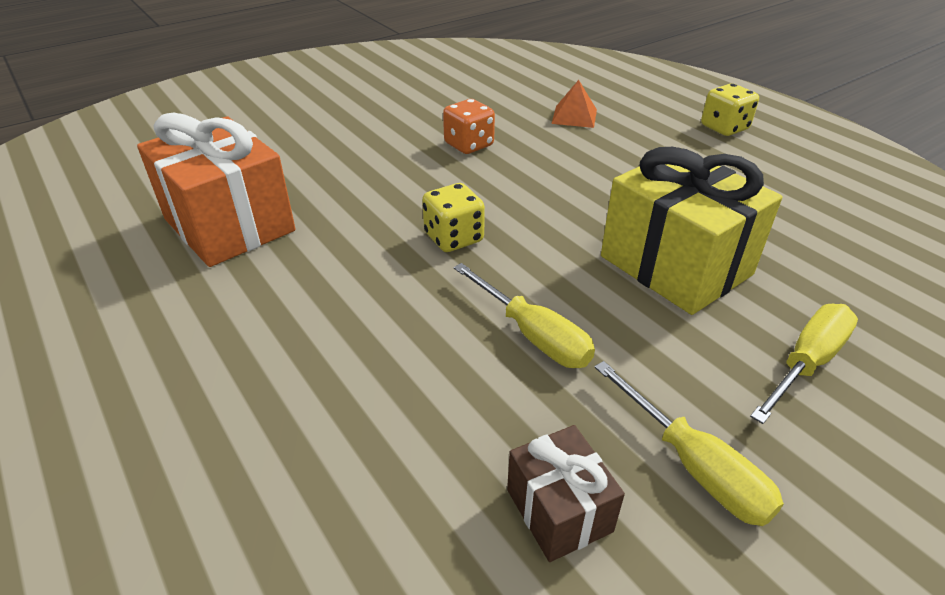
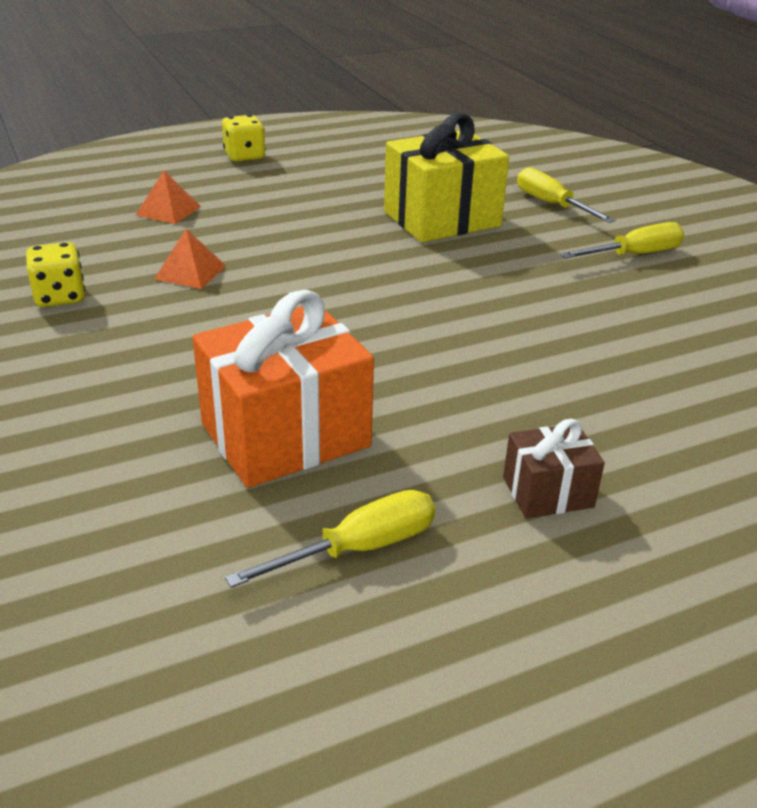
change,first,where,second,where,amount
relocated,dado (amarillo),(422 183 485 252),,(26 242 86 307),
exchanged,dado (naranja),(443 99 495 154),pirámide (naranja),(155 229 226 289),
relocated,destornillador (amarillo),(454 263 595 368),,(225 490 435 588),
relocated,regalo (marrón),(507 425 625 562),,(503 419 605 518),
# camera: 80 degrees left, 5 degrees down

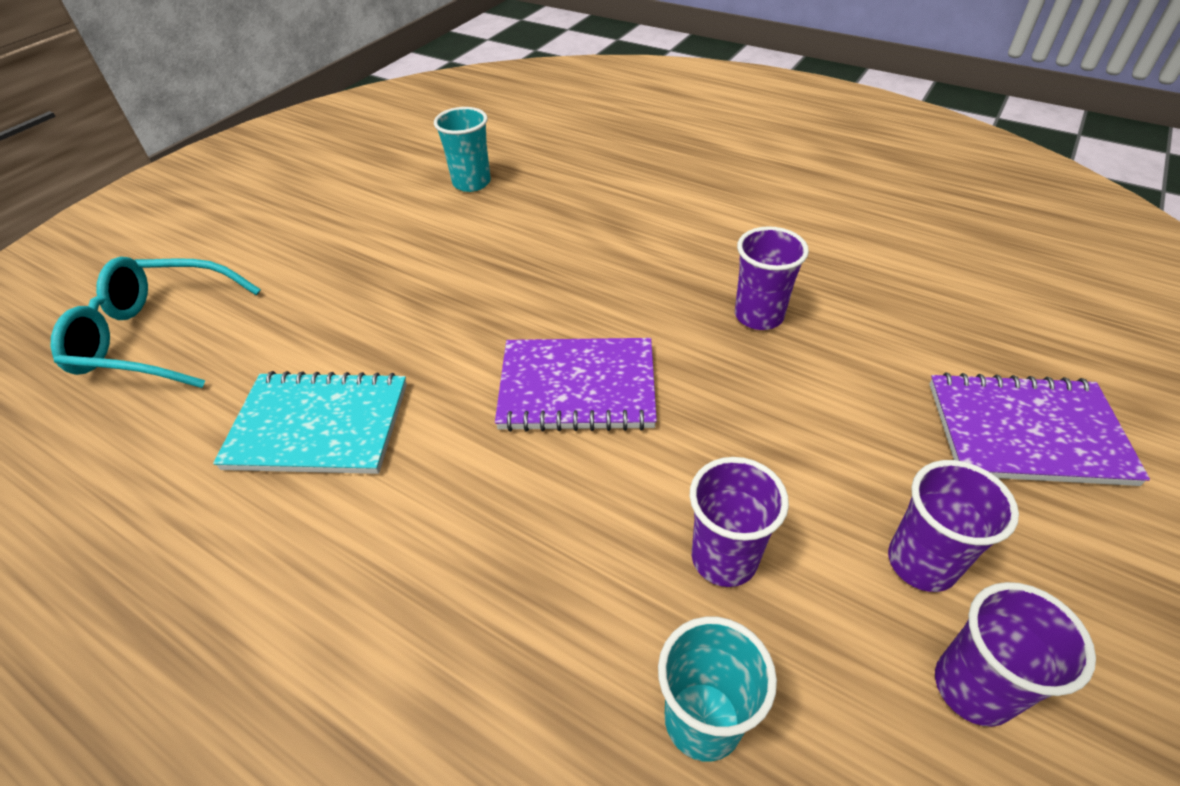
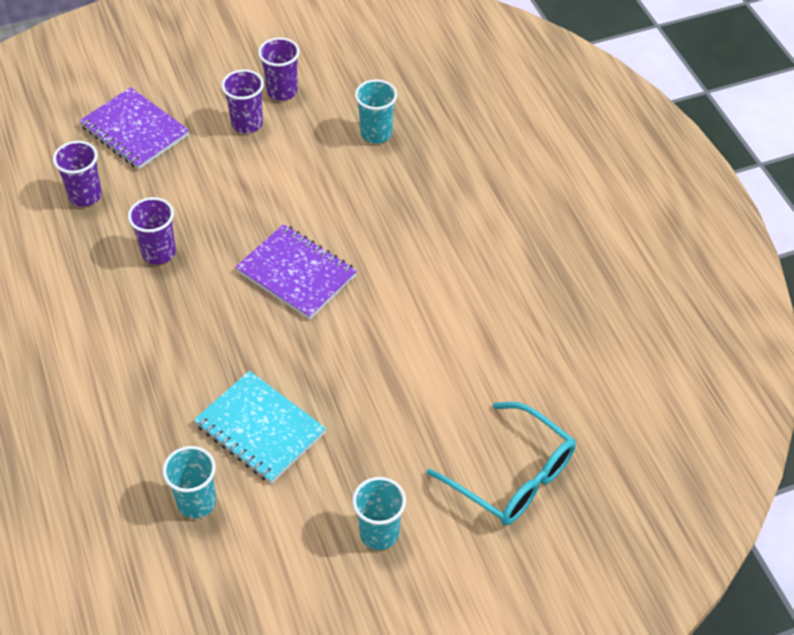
change,first,where,second,where,amount
relocated,cuaderno (turquesa),(213 371 407 474),,(194 371 326 484),
relocated,vaso (morado),(690 457 789 587),,(53 141 102 207),
appeared,,,vaso (turquesa),(352 477 406 550),
# camera: 145 degrees left, 5 degrees up

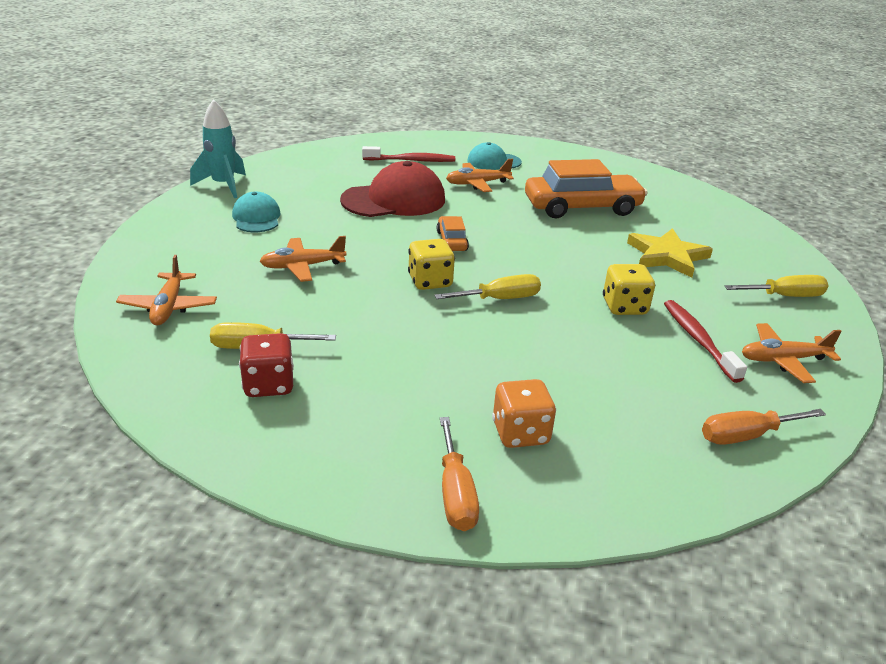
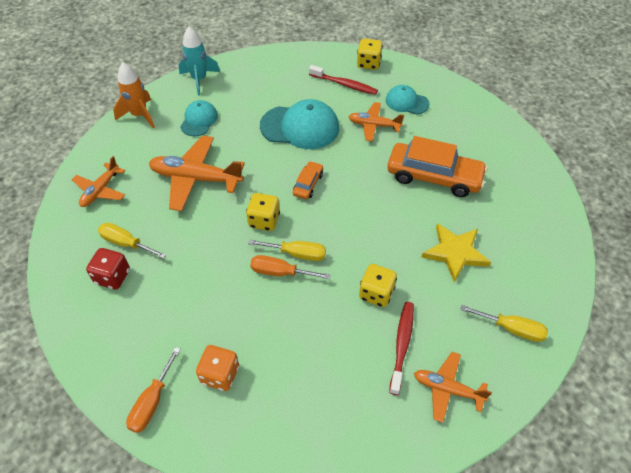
change,first,where,second,where,amount
size,avión (naranja),(260 236 347 282),,(149 135 245 211),x1.67
colour,gorra (rojo),(340 161 445 217),gorra (turquesa),(260 99 339 149),
relocated,destornillador (naranja),(702 409 826 445),,(250 255 330 279),
appeared,,,cohete (naranja),(113 62 155 128),
appeared,,,dado (amarillo),(357 38 383 70),
# camera: 30 degrees right, 20 degrees up

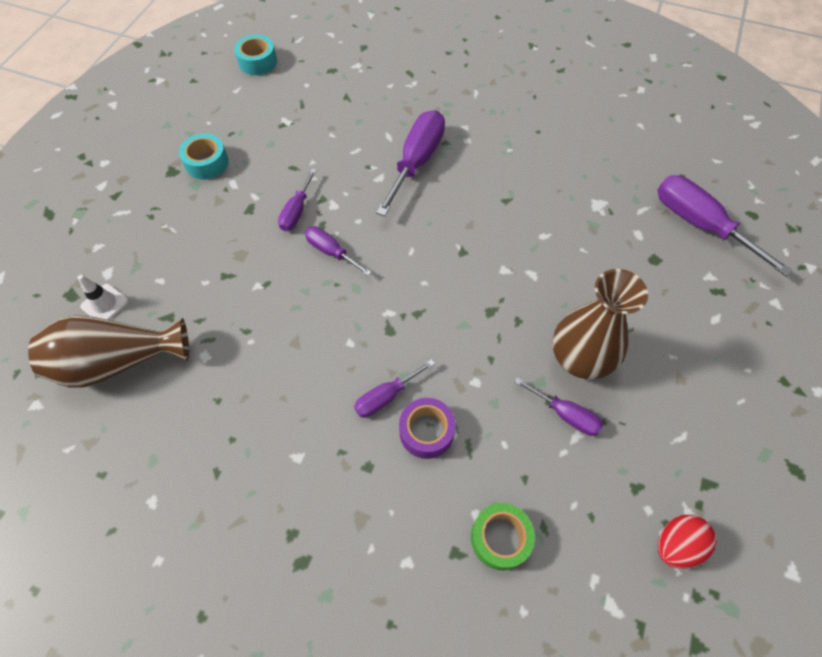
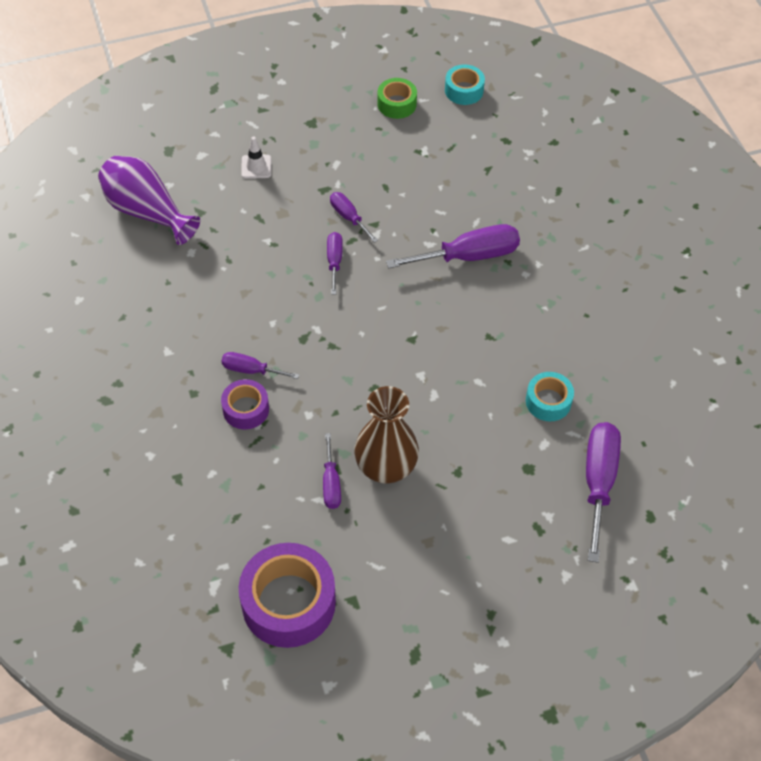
change,first,where,second,where,amount
colour,florero (marrón),(28 315 189 388),florero (morado),(98 156 200 245),
relocated,cono de tráfico (blanco),(77 275 129 320),,(241 136 271 179),
relocated,cinta adhesiva (turquesa),(179 134 229 180),,(526 372 574 421),
spun,destornillador (morado),(278 169 317 231),,(330 192 378 243),75 degrees clockwise
relocated,cinta adhesiva (verde),(471 503 535 570),,(377 78 417 119),
exchanged,huevo (rojo),(658 515 716 569),cinta adhesiva (morado),(239 543 336 648),
# camera: 50 degrees right, 5 degrees down

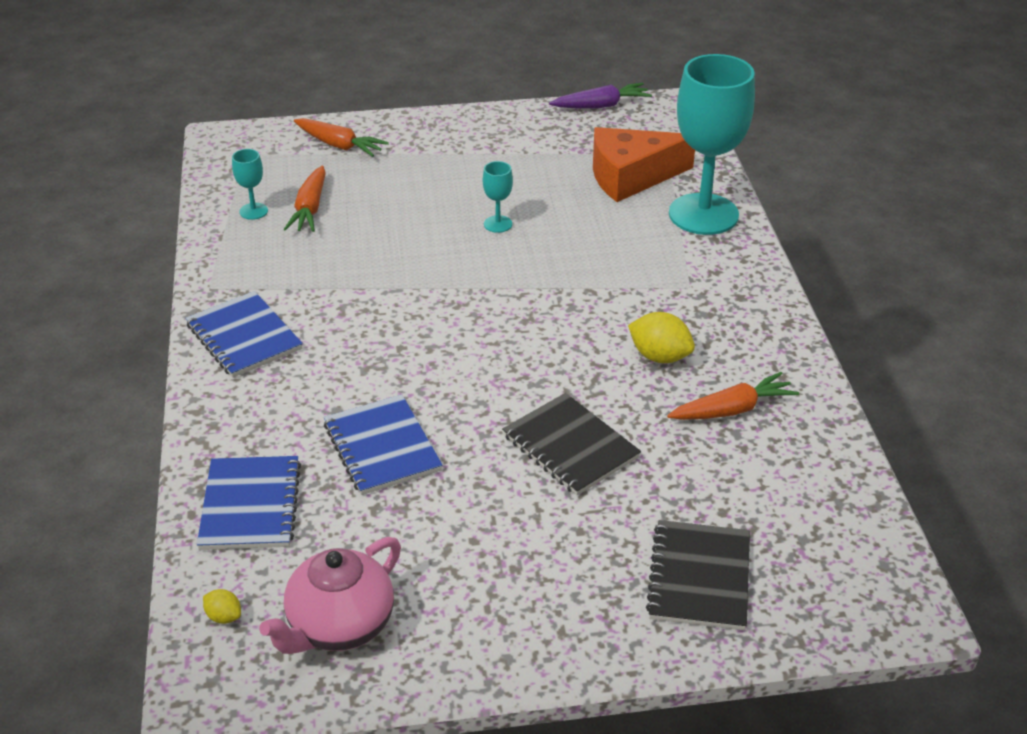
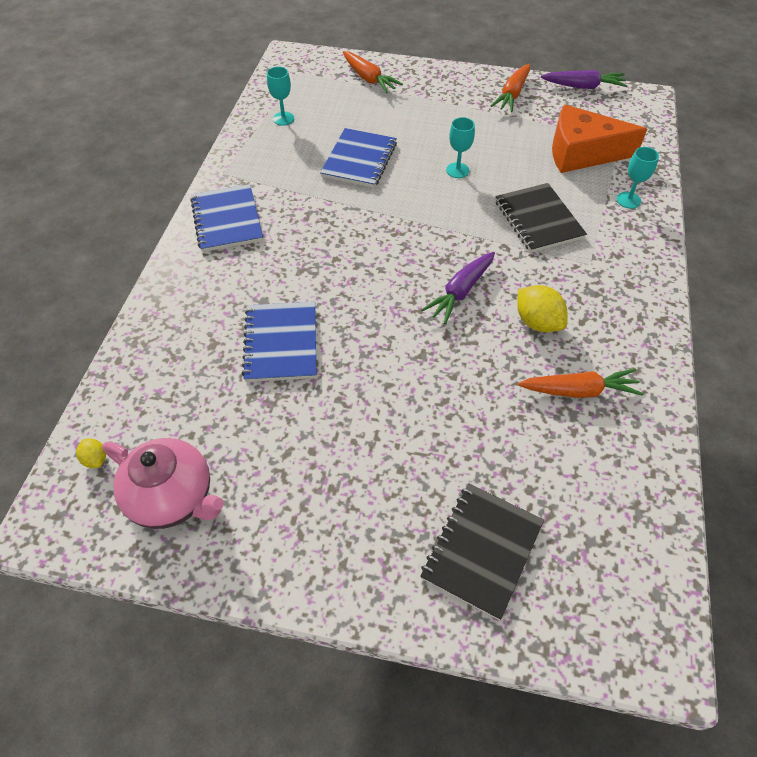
change,first,where,second,where,amount
relocated,cuaderno (azul),(197 456 301 550),,(320 128 397 188),
spun,tetera (rosa),(259 537 401 654),,(102 438 224 529),120 degrees counterclockwise
relocated,zanahoria (naranja),(284 166 326 232),,(491 64 530 112),
relocated,cuaderno (negro),(502 393 641 495),,(495 183 587 253),
size,copa (turquesa),(669 54 755 235),,(617 147 659 209),x0.41
appeared,,,zanahoria (morado),(421 252 495 324),
# camera: 20 degrees right, 15 degrees up

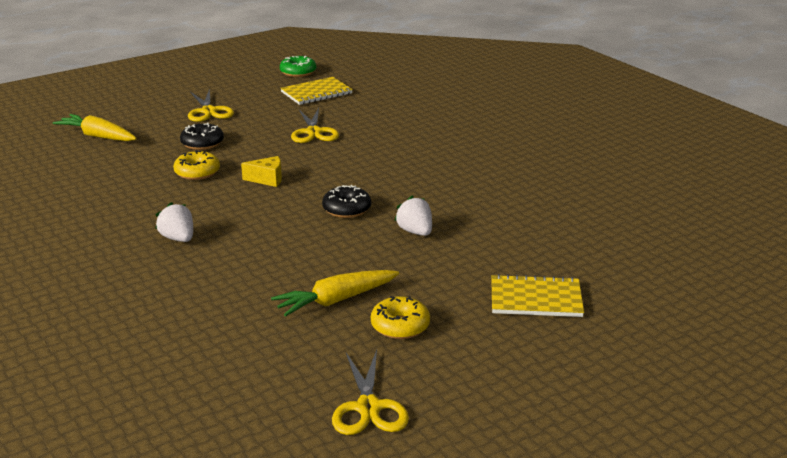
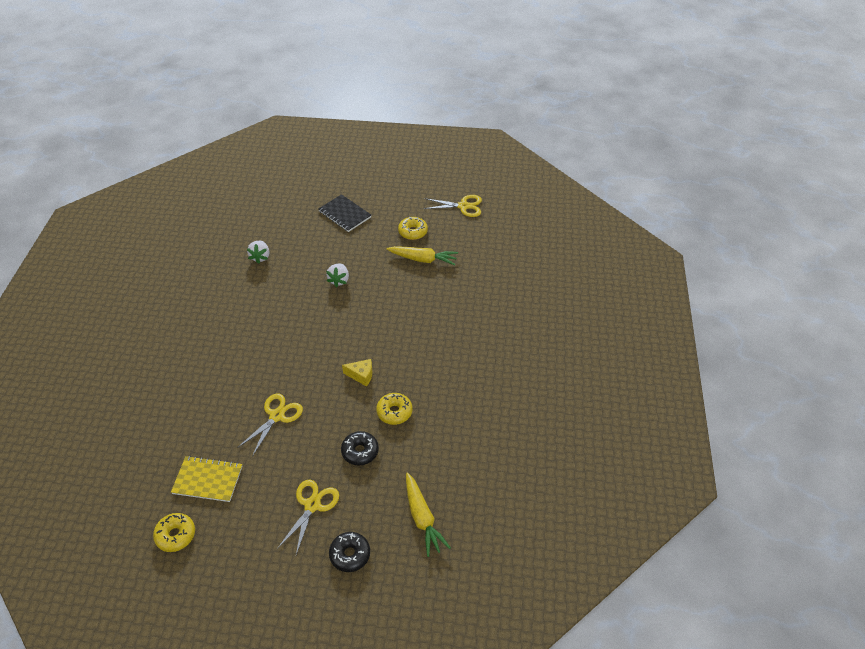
change,first,where,second,where,amount
relocated,fresa (blanco),(155 202 193 242),,(247 240 269 264),
spun,queso (amarillo),(241 156 282 187),,(342 359 372 387),150 degrees clockwise
colour,rosquilla (verde),(280 56 316 77),rosquilla (amarillo),(153 513 195 552),
relocated,rosquilla (negro),(322 185 371 218),,(329 532 370 572),
spun,tijeras (amarillo),(332 350 409 435),,(424 195 482 217),60 degrees clockwise
colour,cuaderno (amarillo),(491 274 584 317),cuaderno (negro),(319 194 371 232),
# camera: 140 degrees left, 20 degrees up

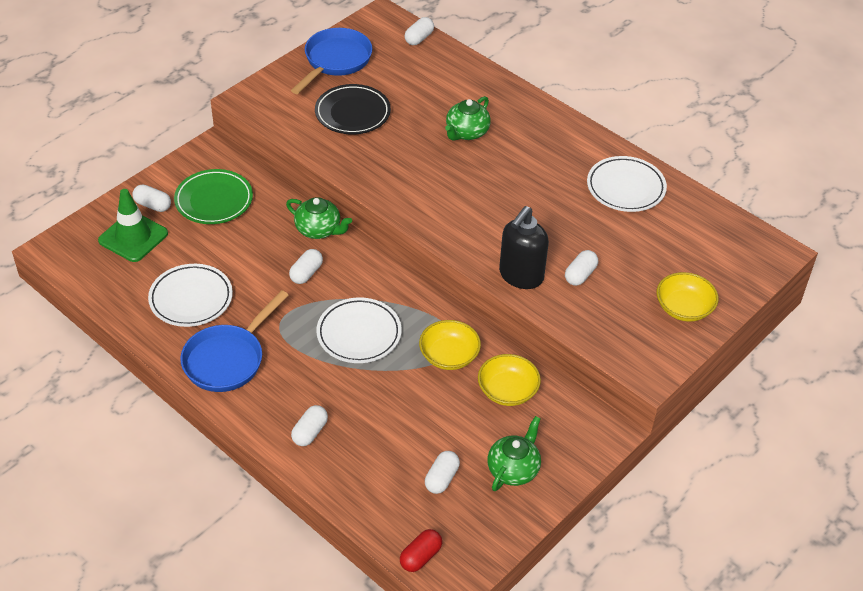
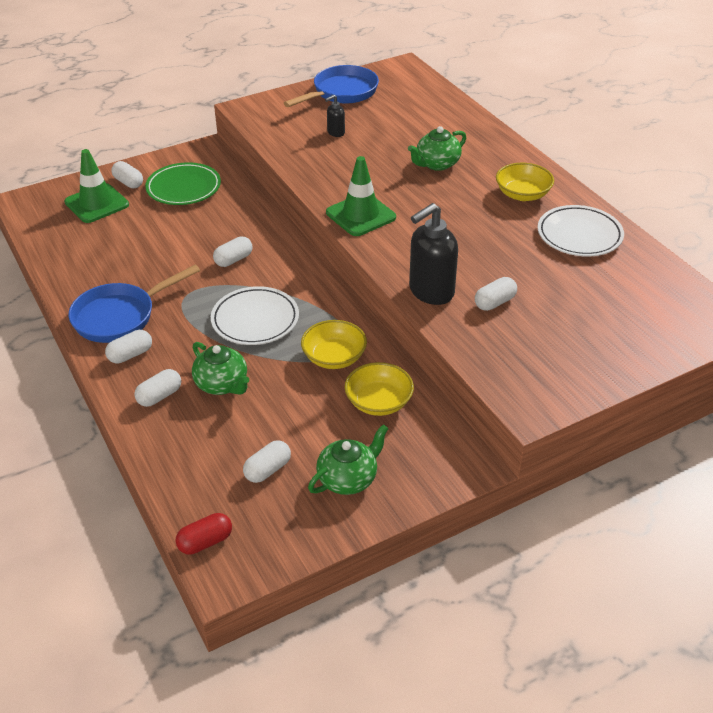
change,first,where,second,where,amount
missing,plato (blanco),(148 264 233 327),,,
relocated,tetera (verde),(286 197 352 239),,(192 342 249 395),
exchanged,plato (negro),(315 84 391 134),dispensador de jabón (negro),(325 94 345 137),
relocated,cápsula (blanco),(405 17 434 45),,(105 330 152 364),
relocated,cuenco (amarillo),(656 272 718 322),,(496 163 554 201),
appeared,,,cono de tráfico (verde),(326 156 396 236),
# camera: 20 degrees right, 5 degrees down

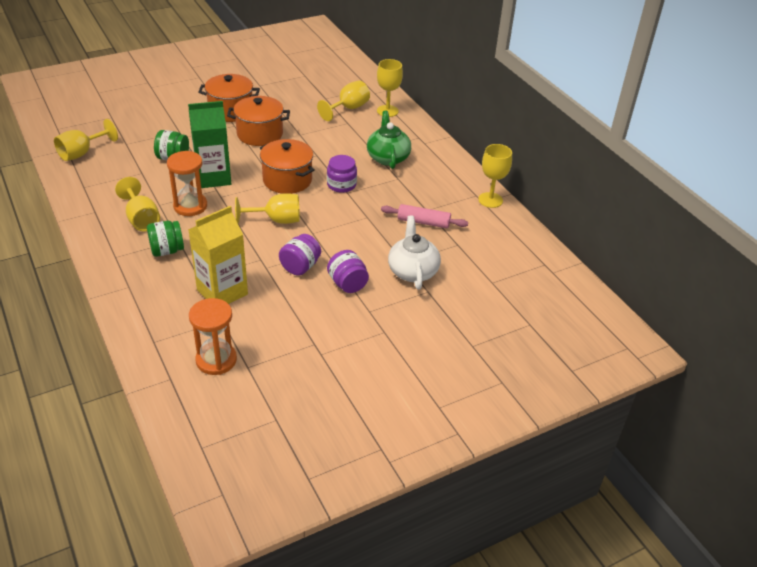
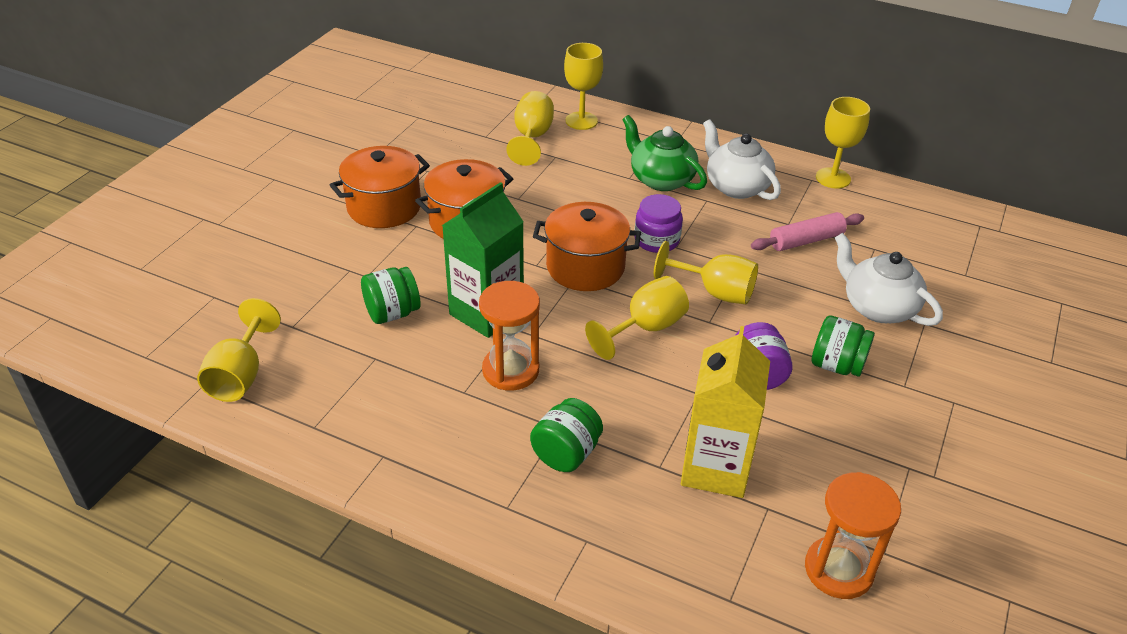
change,first,where,second,where,amount
relocated,copa (amarillo),(115 177 160 232),,(654 241 758 304),
colour,tarro (morado),(327 250 369 293),tarro (verde),(811 316 875 377),
appeared,,,tetera (blanco),(703 119 781 200),
# camera: 35 degrees left, 0 degrees up

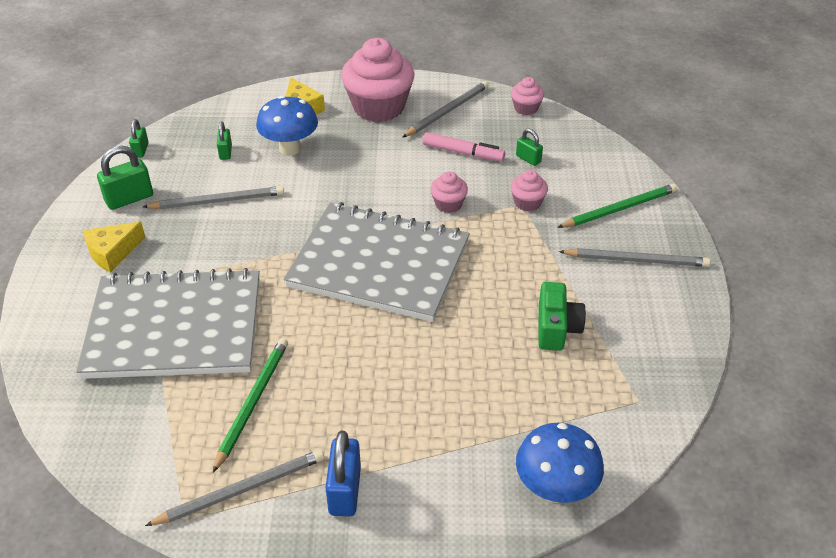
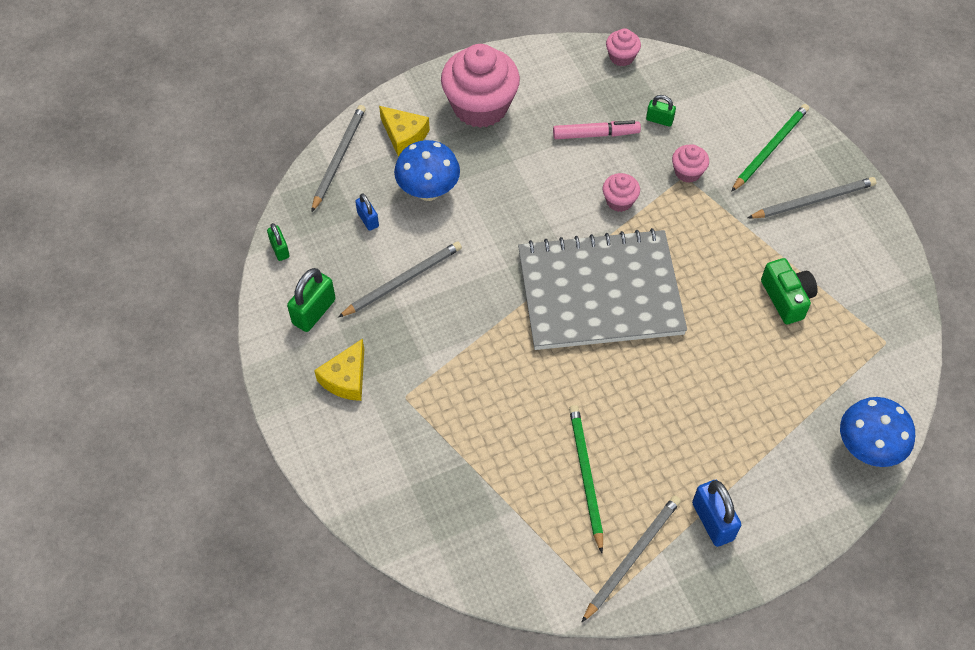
change,first,where,second,where,amount
missing,cuaderno (gris),(76 268 260 379),,,
colour,candado (verde),(217 121 232 160),candado (azul),(355 193 379 231),
relocated,lápiz (gris),(403 81 489 137),,(311 105 366 212),
# camera: 25 degrees left, 15 degrees up

